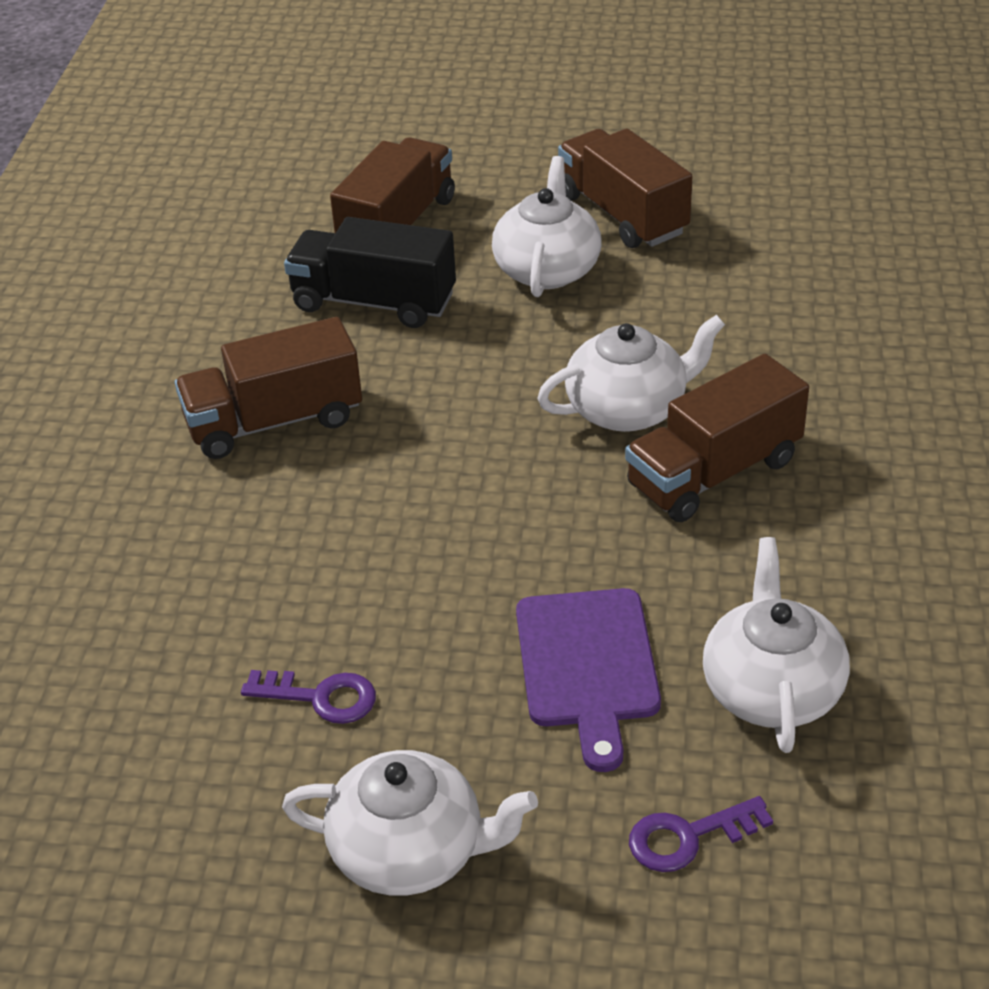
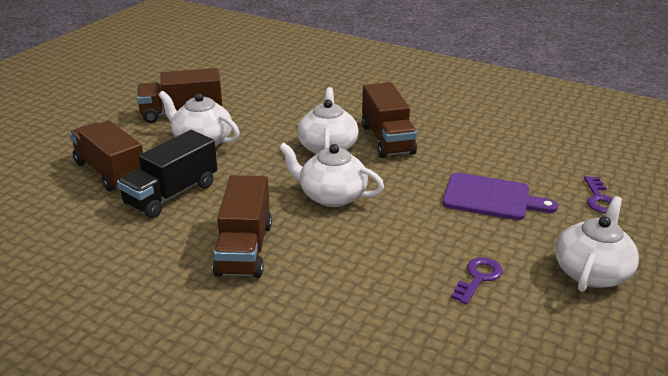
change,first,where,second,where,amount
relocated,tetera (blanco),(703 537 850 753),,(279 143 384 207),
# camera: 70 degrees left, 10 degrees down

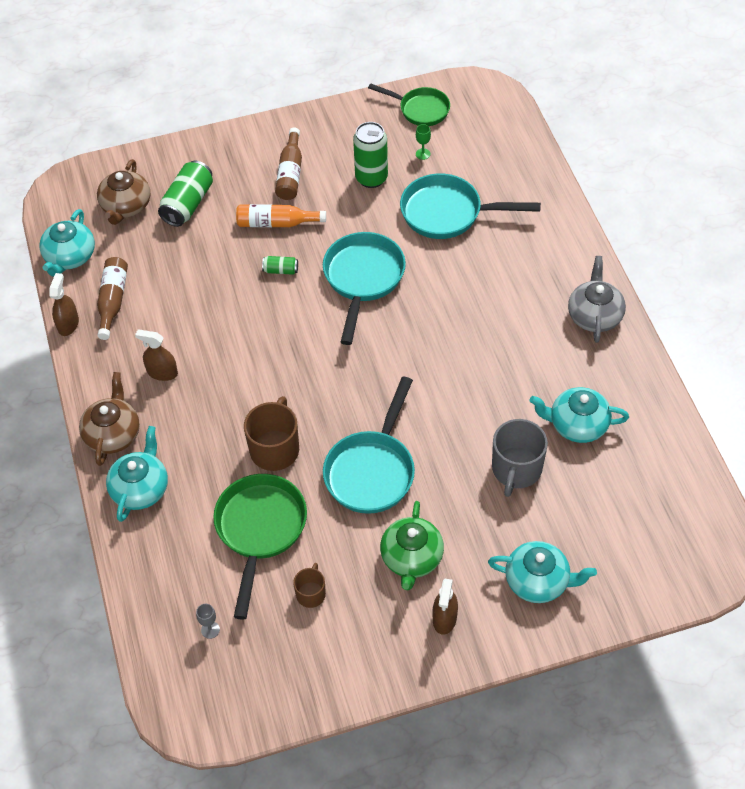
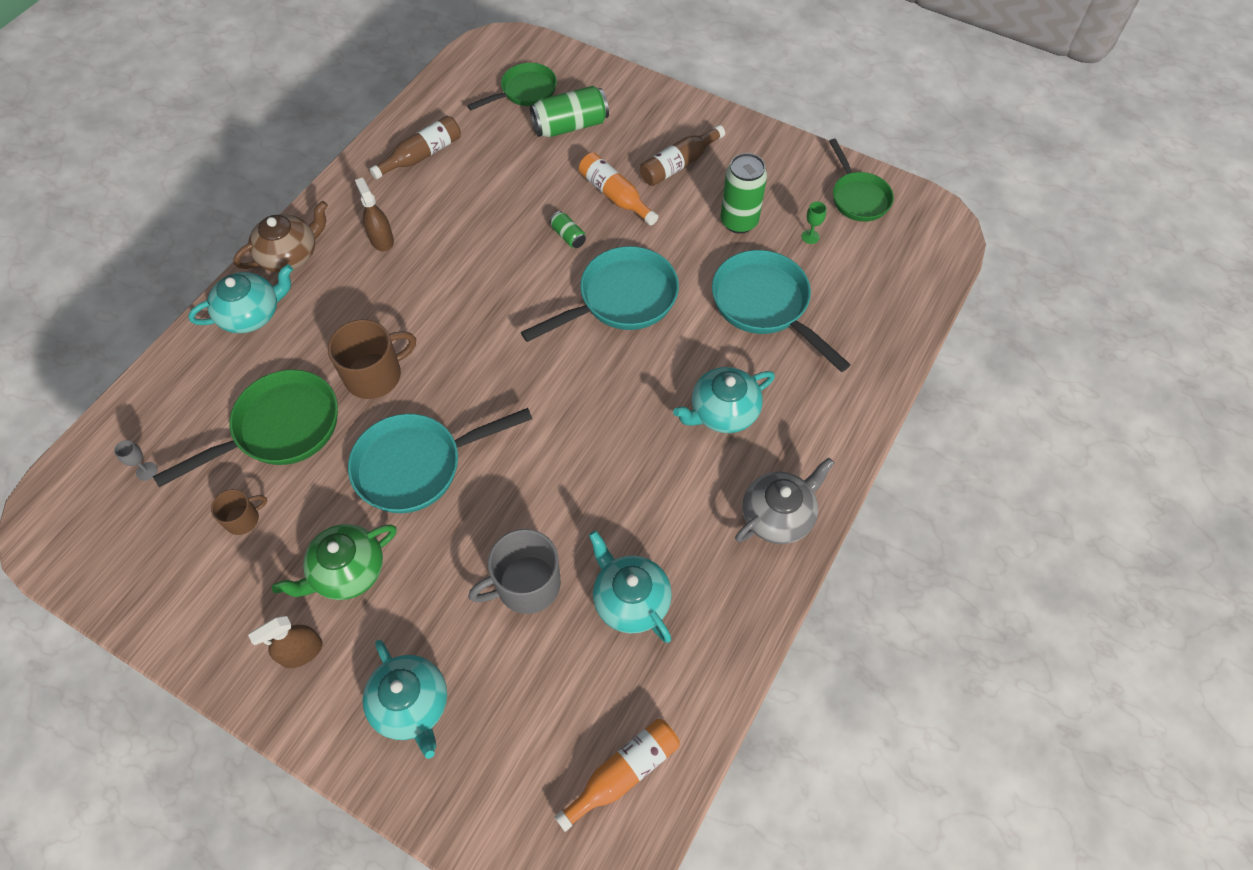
change,first,where,second,where,amount
relocated,tetera (turquesa),(39 209 95 277),,(673 367 775 433),
missing,pulverizador (marrón),(49 273 79 336),,,
exchanged,tetera (marrón),(97 159 151 225),sartén (verde),(467 63 557 110),
appeared,,,botella (naranja),(555 719 680 832),
# camera: 45 degrees right, 5 degrees up

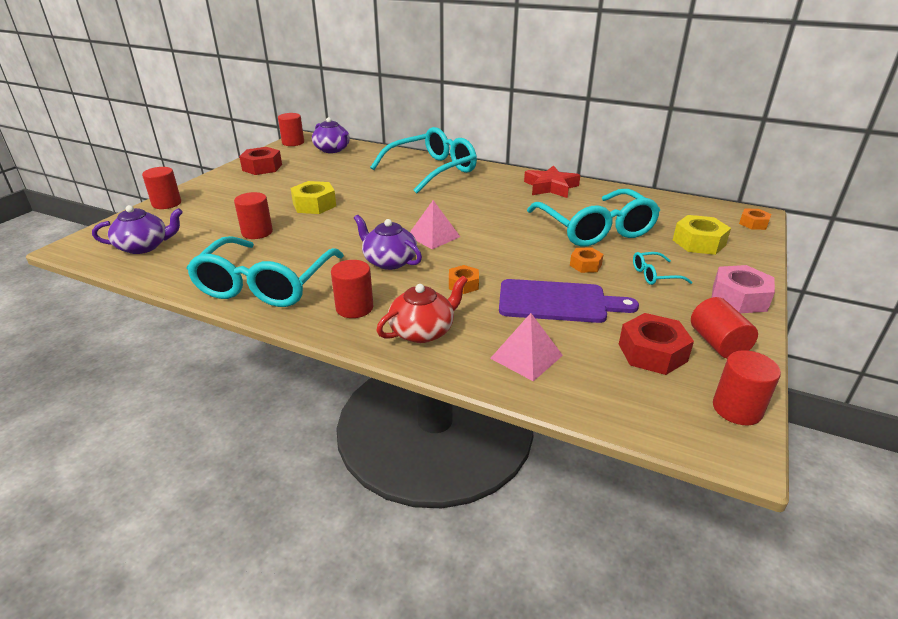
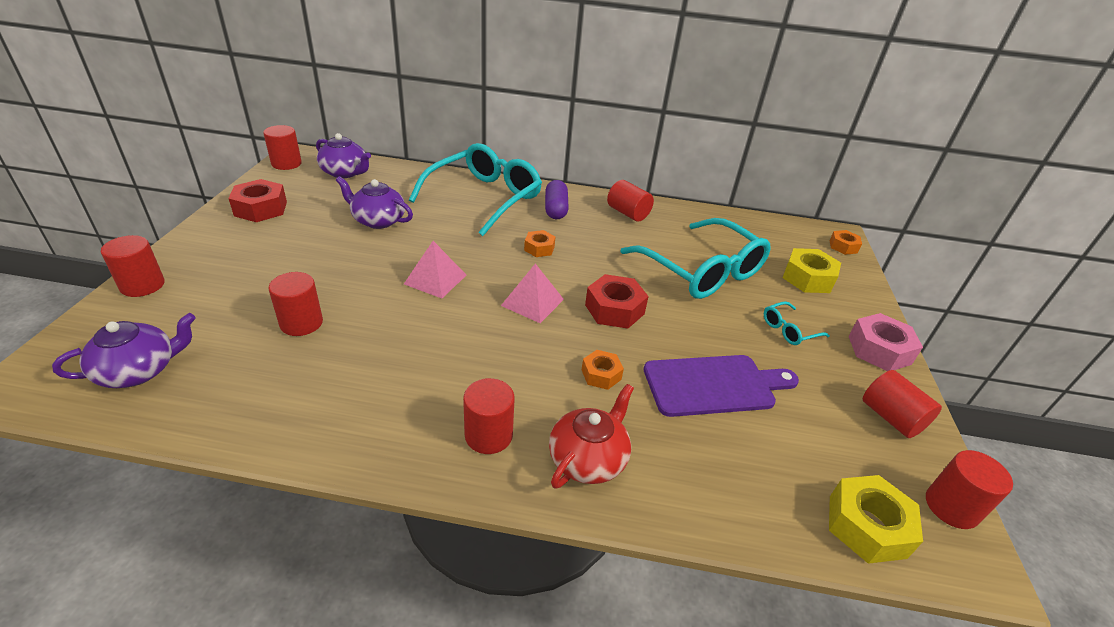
change,first,where,second,where,amount
missing,gafas (turquesa),(187 236 344 307),,,
relocated,tuerca (amarillo),(291 181 336 214),,(829 475 923 564),
relocated,tetera (morado),(354 214 422 270),,(336 176 413 229),
relocated,pirámide (rosa),(490 313 563 381),,(404 241 466 298),
exchanged,estrella (rojo),(524 165 580 198),cilindro (rojo),(607 180 654 222),
relocated,tuerca (naranja),(570 247 604 273),,(524 230 556 257),
relocated,tuerca (rojo),(619 313 694 375),,(585 274 649 329),
appeared,,,cápsula (morado),(545 180 569 219),
# camera: 20 degrees left, 5 degrees up

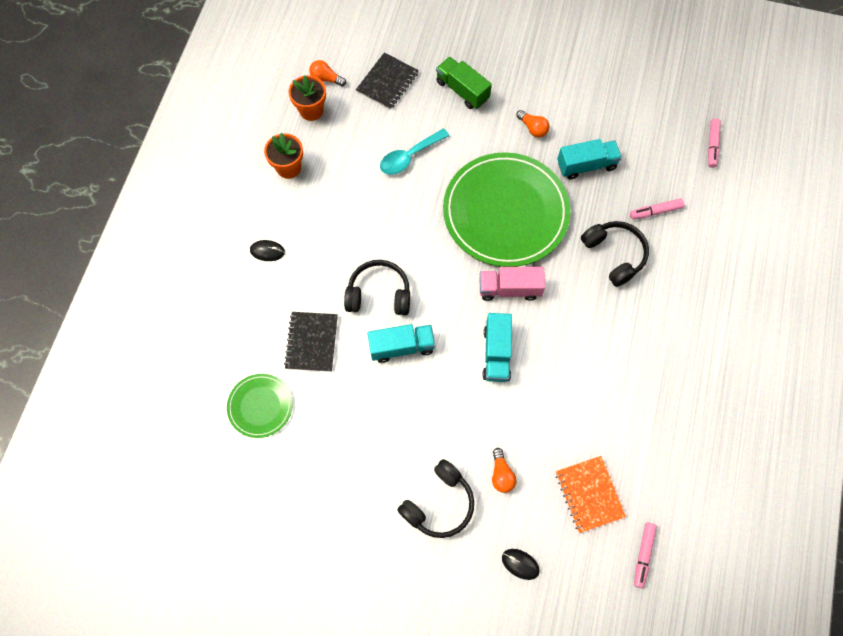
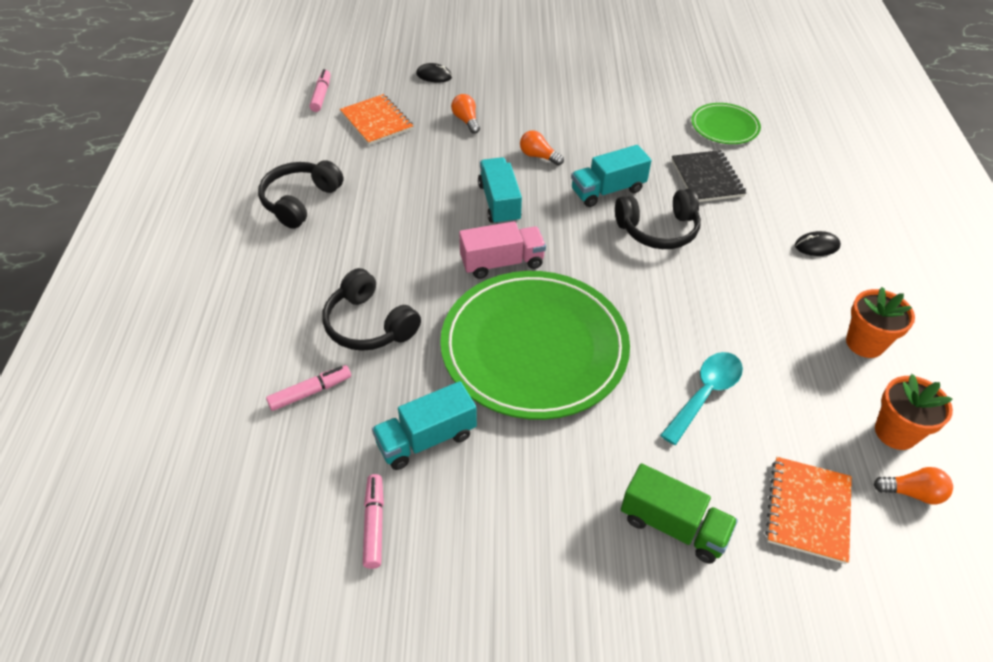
change,first,where,second,where,amount
colour,cuaderno (negro),(356 52 419 110),cuaderno (naranja),(765 457 852 564),
relocated,auriculares (negro),(397 459 474 538),,(258 160 343 229),
relocated,bombilla (naranja),(516 110 550 138),,(520 130 564 166),
relocated,rotulador (rosa),(708 118 721 168),,(363 474 384 569),
# camera: 165 degrees right, 20 degrees down

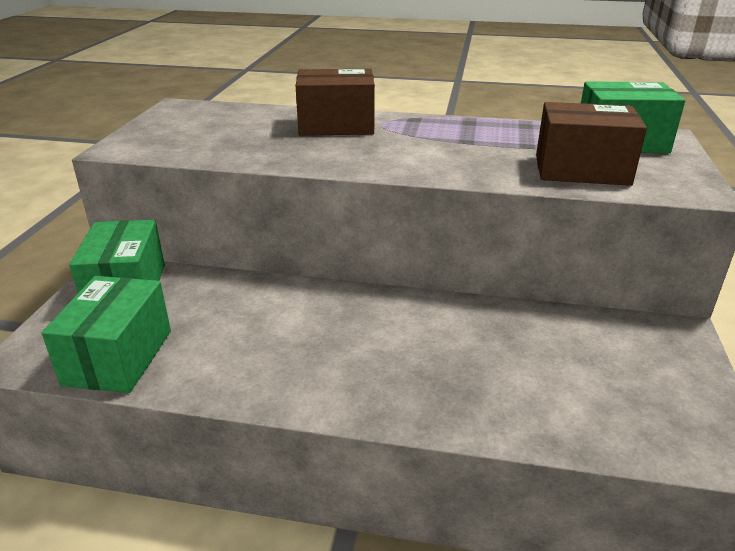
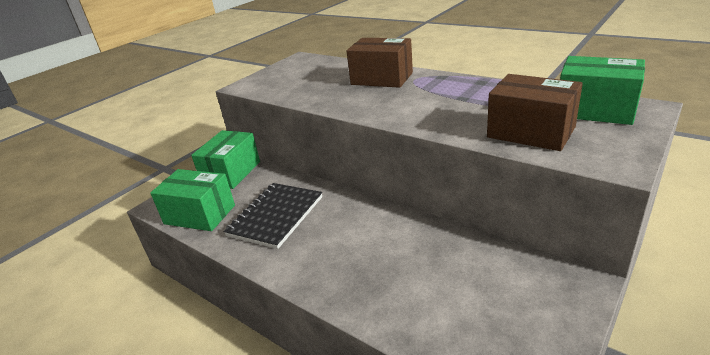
change,first,where,second,where,amount
spun,caja (verde),(42 276 171 393),,(150 169 235 231),75 degrees clockwise
appeared,,,cuaderno (negro),(223 183 322 249),
# camera: 30 degrees right, 0 degrees up

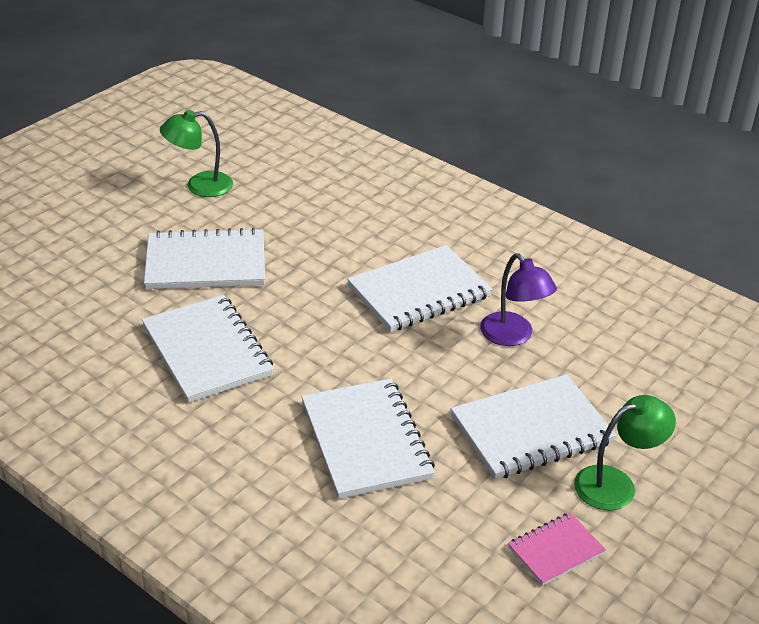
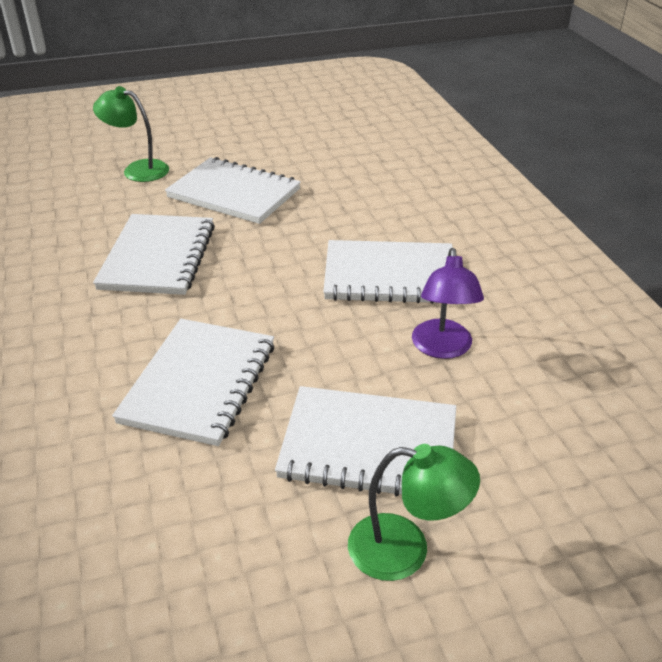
change,first,where,second,where,amount
relocated,lámpara (verde),(160 110 233 197),,(93 86 169 182),
missing,cuaderno (rosa),(508 512 606 586),,,
# camera: 35 degrees right, 0 degrees up

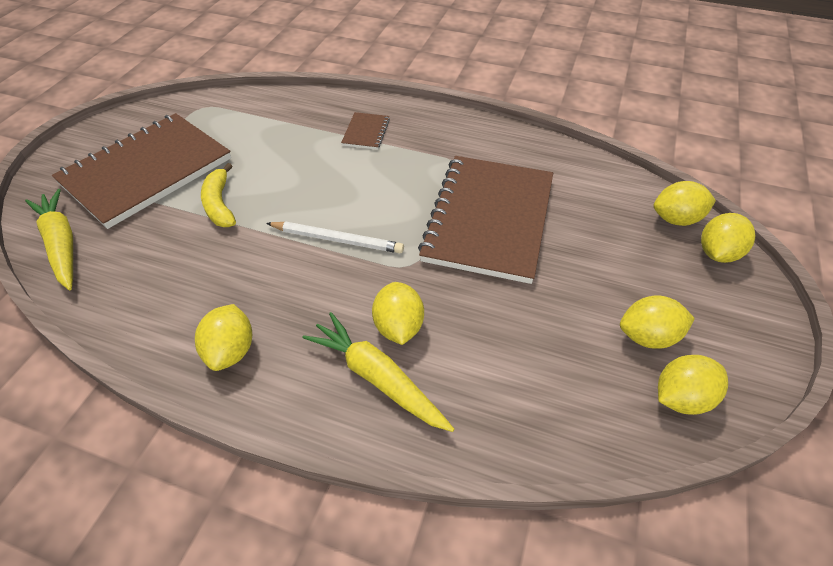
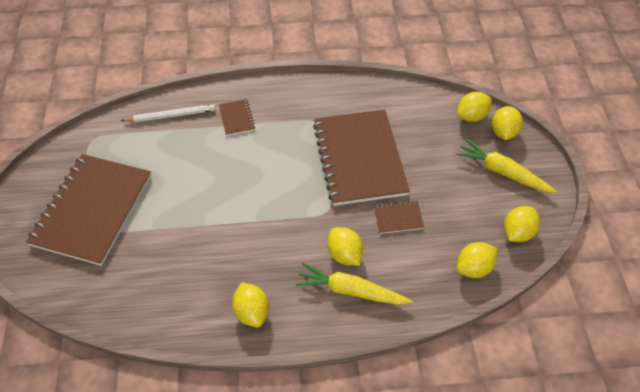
change,first,where,second,where,amount
relocated,zanahoria (amarillo),(25 189 73 291),,(456 139 557 193),
missing,plátano (amarillo),(201 163 236 227),,,
relocated,lápiz (blanco),(266 222 404 253),,(121 104 215 122),
relocated,limón (amarillo),(620 295 695 349),,(457 242 497 278),
appeared,,,cuaderno (marrón),(374 201 424 234),
# camera: 25 degrees left, 5 degrees up

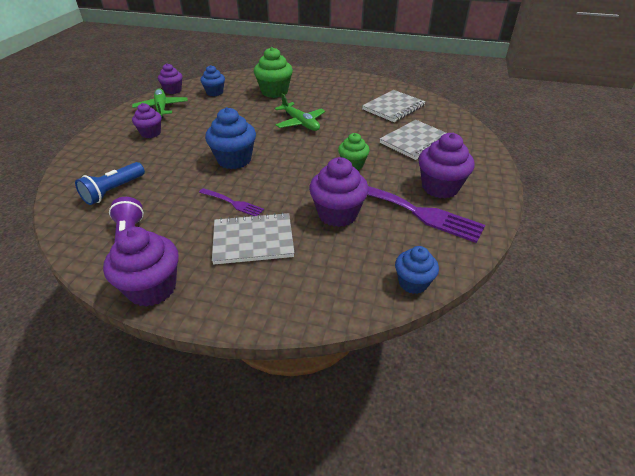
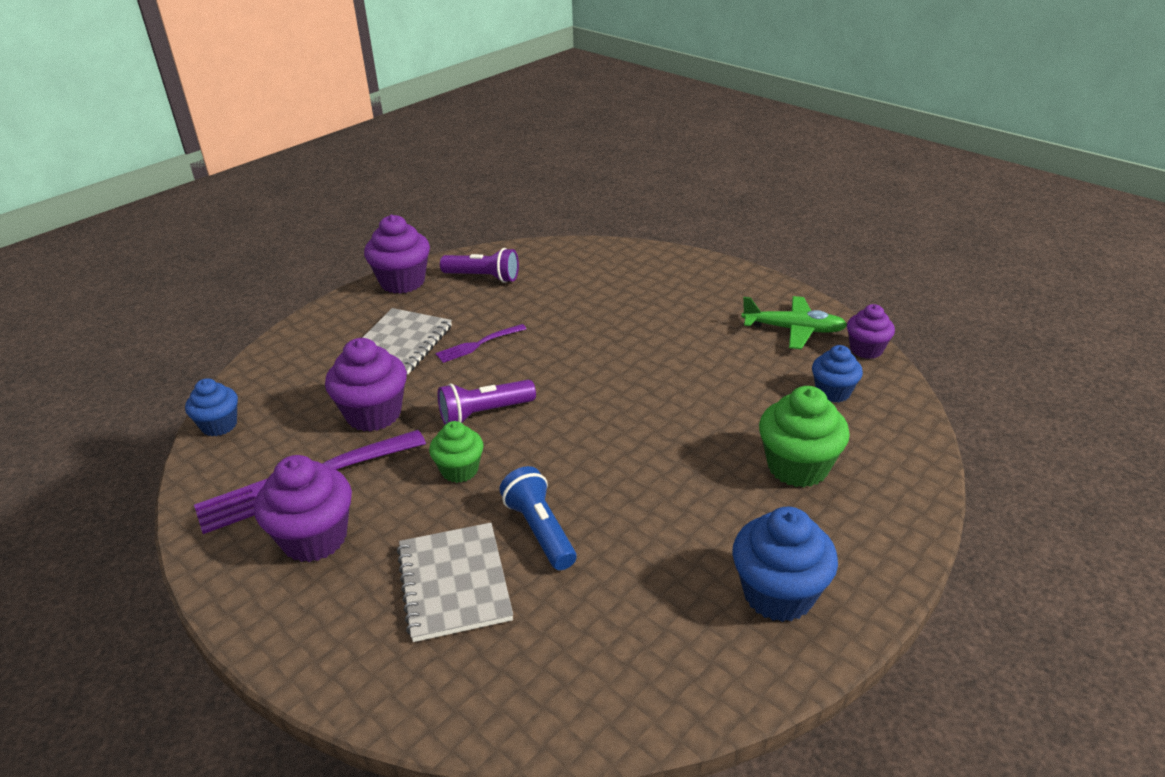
change,first,where,second,where,amount
relocated,lámpara de mano (azul),(75 162 145 205),,(500 466 577 570),
missing,magdalena (morado),(132 103 161 138),,,
relocated,magdalena (azul),(205 107 256 169),,(732 507 838 622),
missing,avión (verde),(275 93 326 131),,,
missing,cuaderno (gris),(362 90 426 122),,,
appeared,,,lámpara de mano (morado),(438 380 536 425),
# camera: 120 degrees right, 5 degrees down

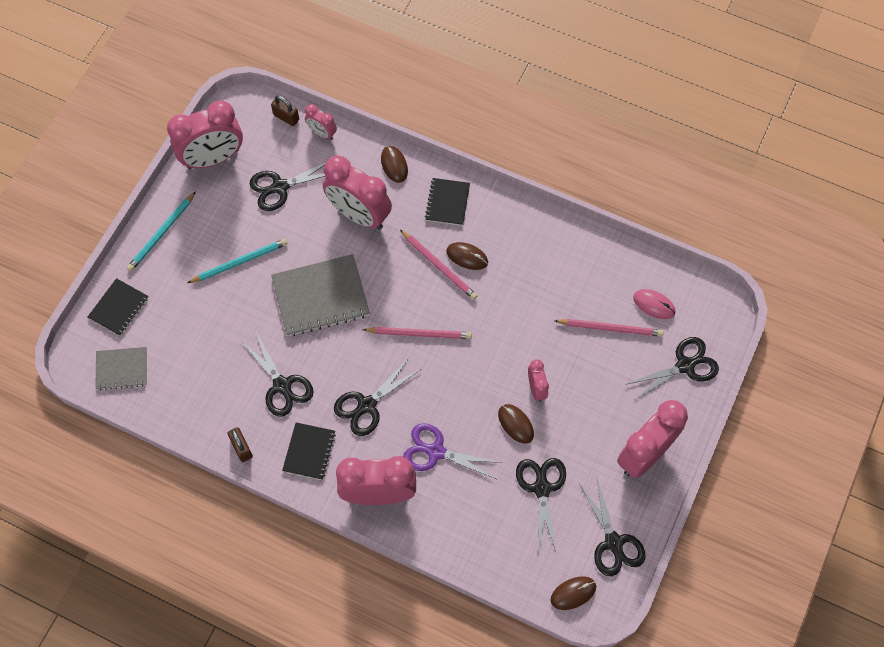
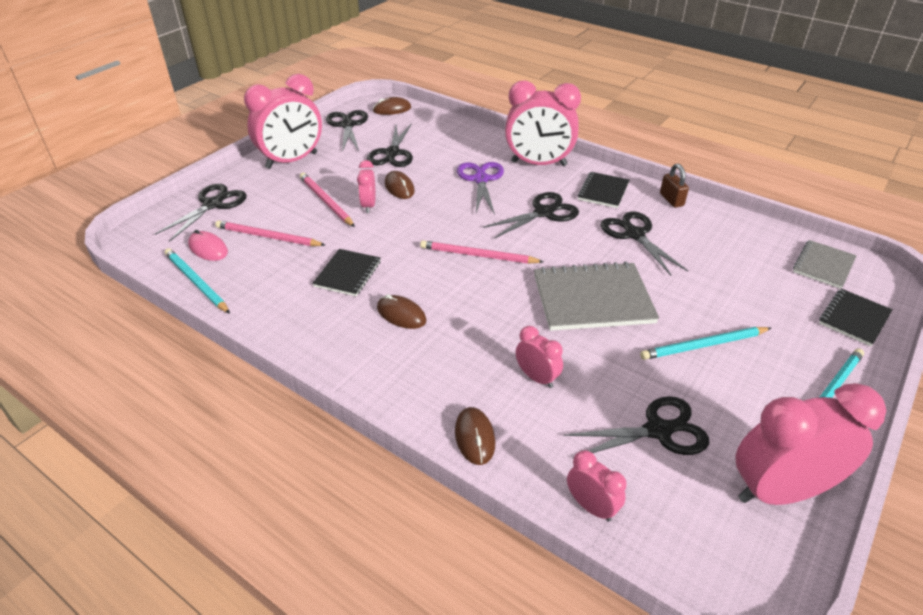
change,first,where,second,where,amount
spun,cuaderno (gris),(95 347 147 390),,(793 240 857 289),60 degrees counterclockwise
missing,candado (marrón),(271 95 299 126),,,
size,despertador (rosa),(323 156 392 230),,(516 326 563 388),x0.49
relocated,lápiz (rosa),(400 230 478 300),,(300 173 355 227),
spun,tijeras (morado),(403 423 502 479),,(457 162 504 215),120 degrees counterclockwise
relocated,cuaderno (negro),(425 178 470 226),,(312 249 381 296),
spun,tijeras (negro),(625 337 719 400),,(155 184 247 242),135 degrees clockwise
appeared,,,lápiz (turquesa),(165 248 230 314),
# camera: 170 degrees left, 25 degrees down

